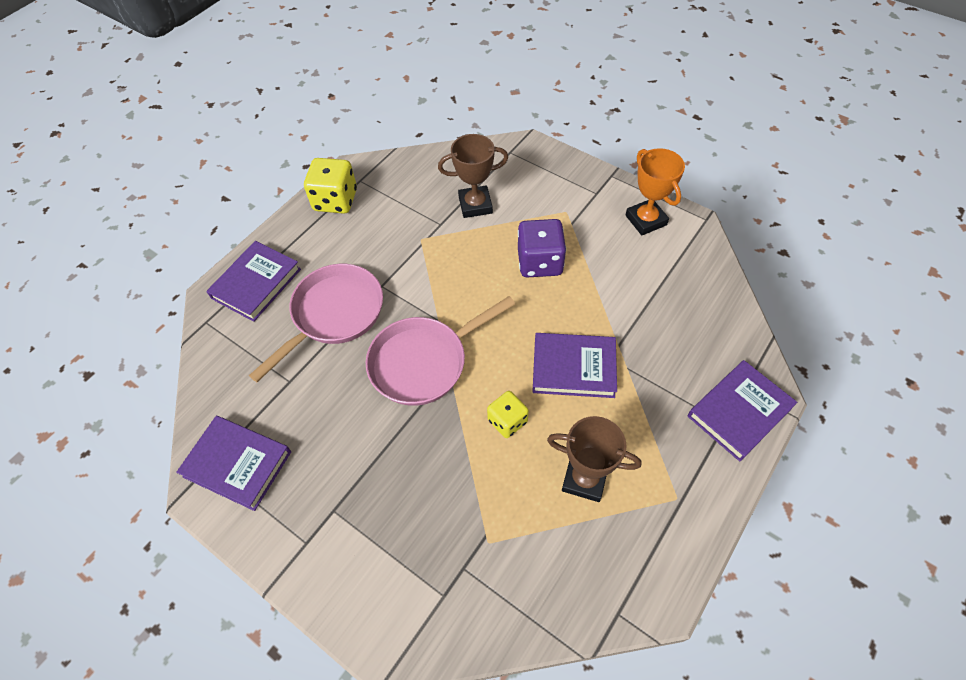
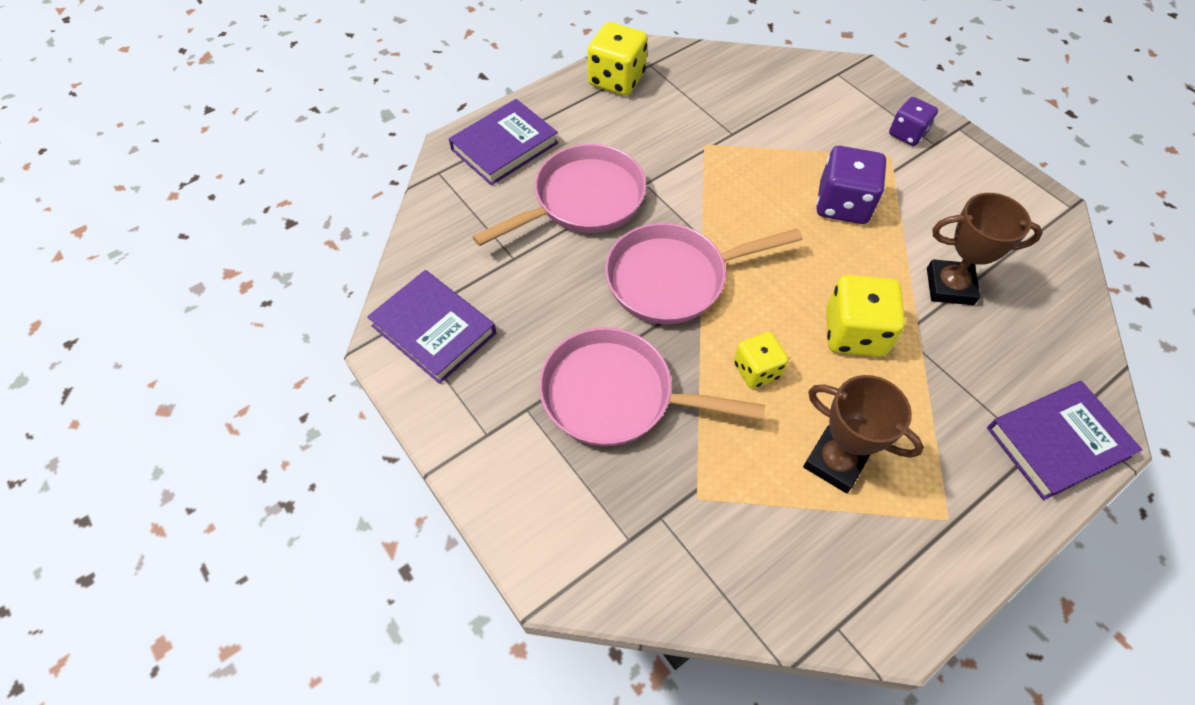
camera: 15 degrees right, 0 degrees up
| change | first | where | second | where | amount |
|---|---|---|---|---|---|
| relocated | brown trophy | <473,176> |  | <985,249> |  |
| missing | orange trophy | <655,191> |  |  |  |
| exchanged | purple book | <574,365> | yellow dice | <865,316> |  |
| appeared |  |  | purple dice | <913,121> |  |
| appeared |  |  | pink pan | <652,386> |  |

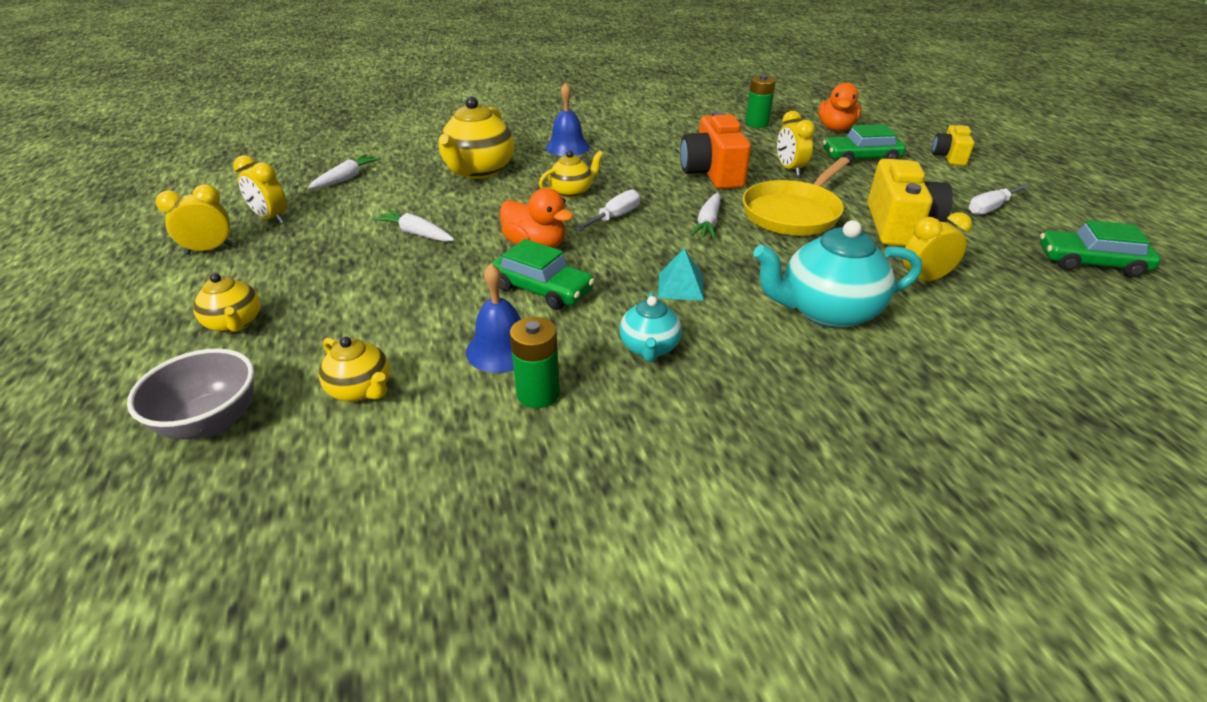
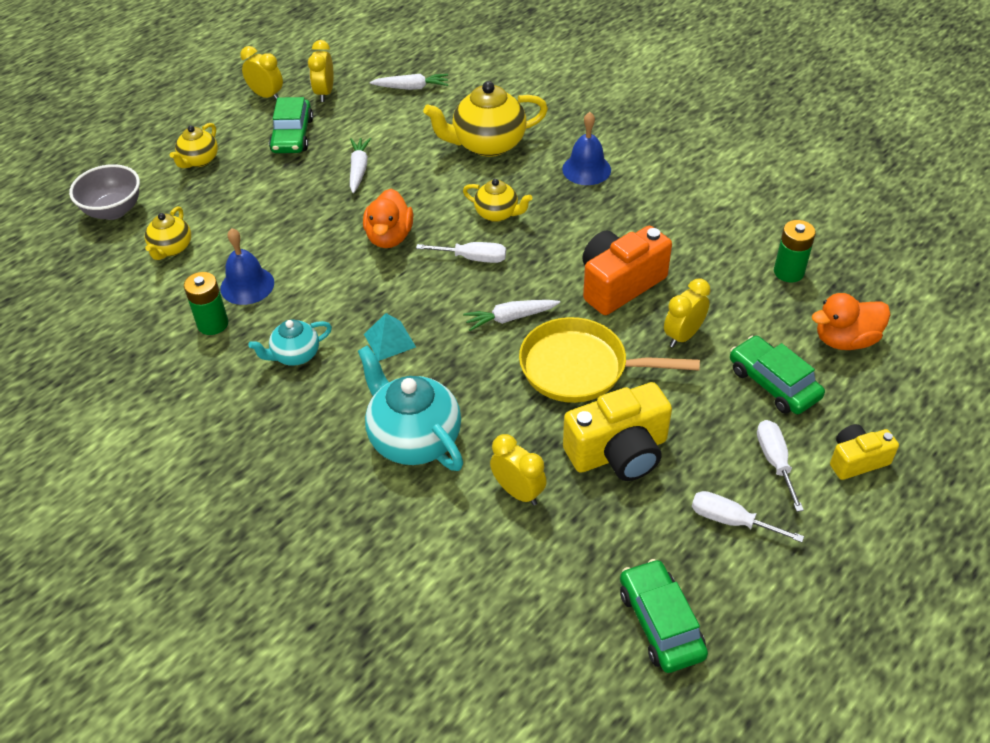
camera: 60 degrees right, 10 degrees up
| change | first | where | second | where | amount |
|---|---|---|---|---|---|
| relocated | green car | <543,274> |  | <291,125> |  |
| appeared |  |  | white screwdriver | <780,466> |  |

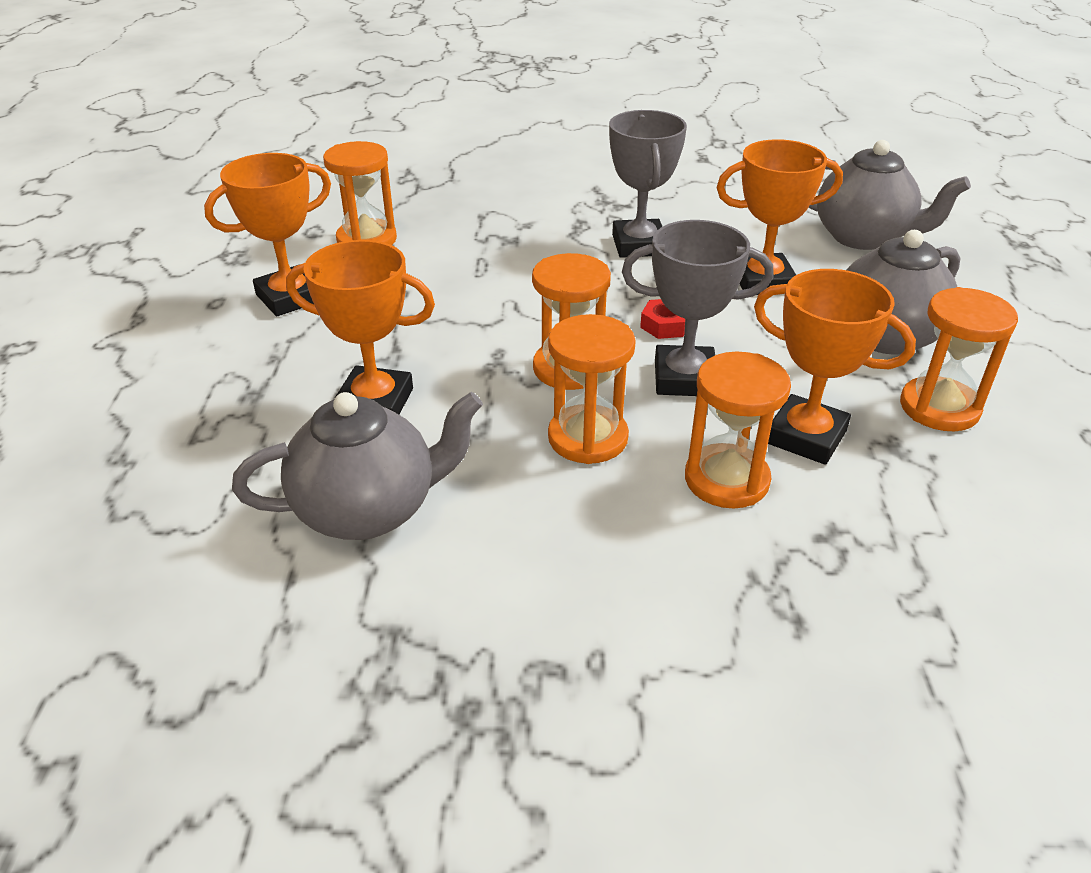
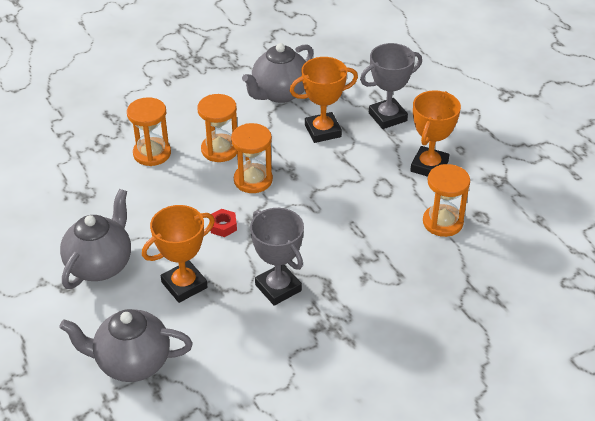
camera: 150 degrees right, 5 degrees up
| change | first | where | second | where | amount |
|---|---|---|---|---|---|
| relocated | grey trophy | <698,308> |  | <391,86> |  |
| missing | orange trophy | <835,367> |  |  |  |
| missing | orange hourglass | <959,359> |  |  |  |

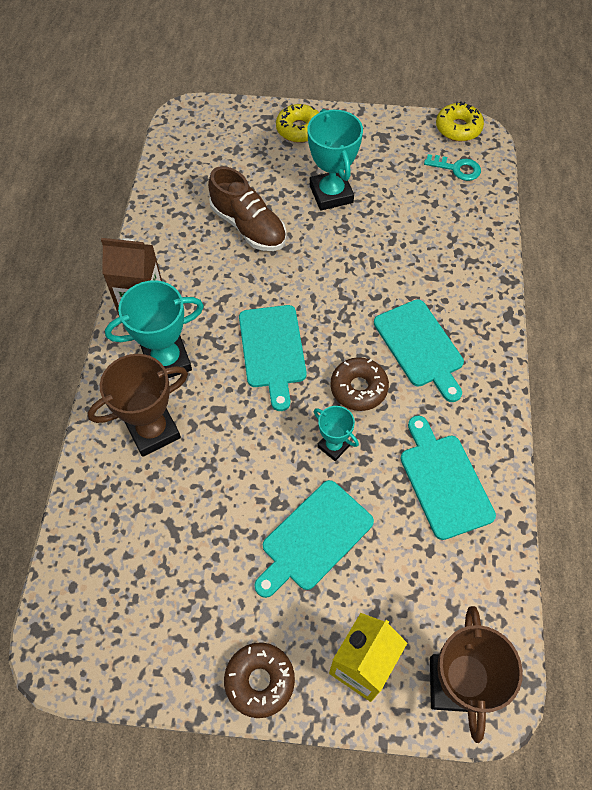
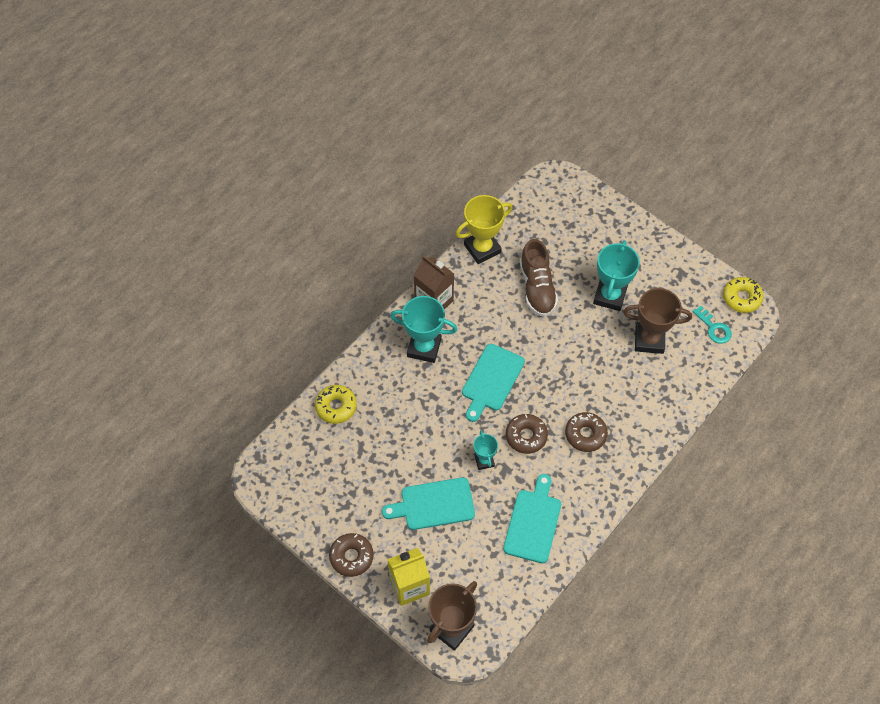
camera: 35 degrees right, 0 degrees up
| change | first | where | second | where | amount |
|---|---|---|---|---|---|
| relocated | yellow donut | <297,123> |  | <336,404> |  |
| exchanged | turquoise cutting board | <419,350> | brown donut | <586,432> |  |
| relocated | brown trophy | <137,405> |  | <657,321> |  |
| appeared |  |  | yellow trophy | <484,229> |  |

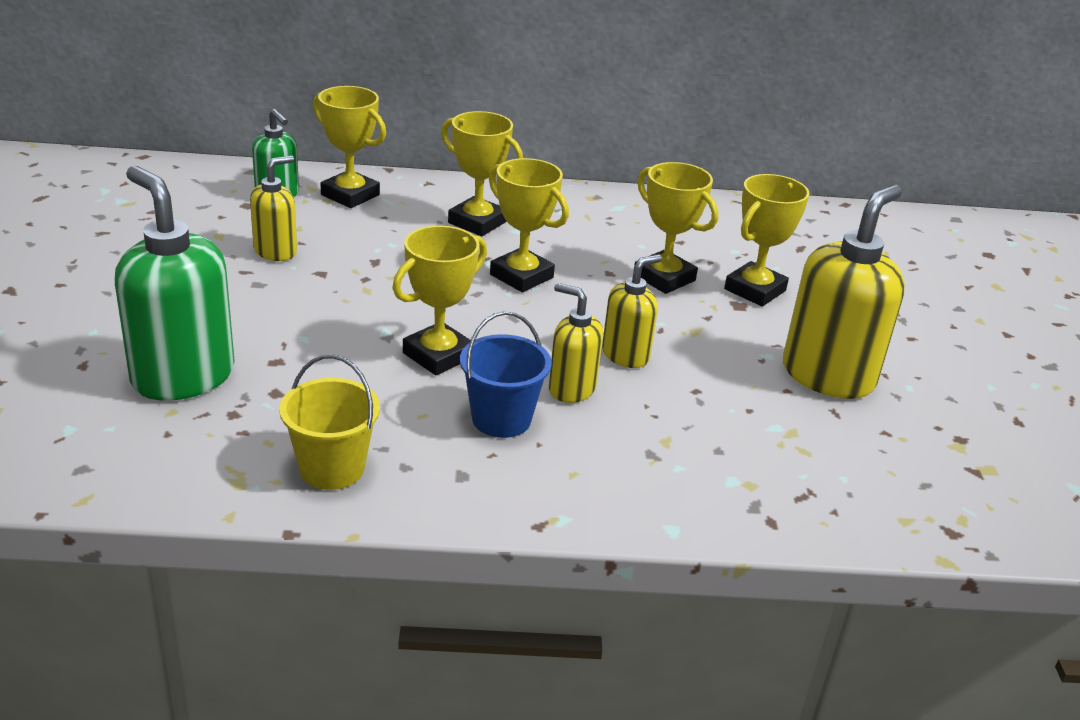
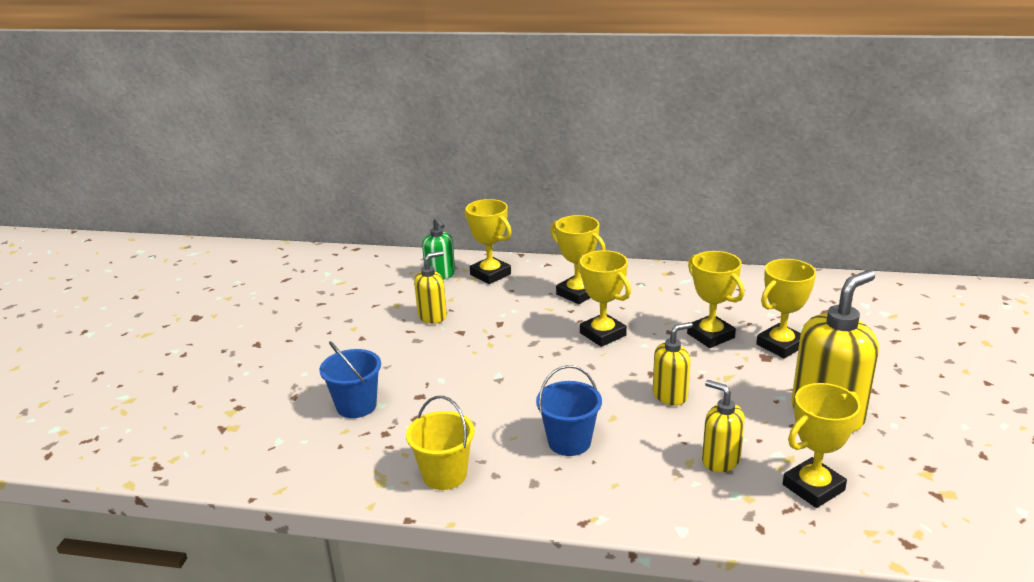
camera: 15 degrees right, 5 degrees down
| change | first | where | second | where | amount |
|---|---|---|---|---|---|
| exchanged | green soap dispenser | <175,283> | blue bucket | <350,379> |  |
| relocated | yellow trophy | <439,300> |  | <822,445> |  |
| relocated | yellow soap dispenser | <576,343> |  | <723,426> |  |

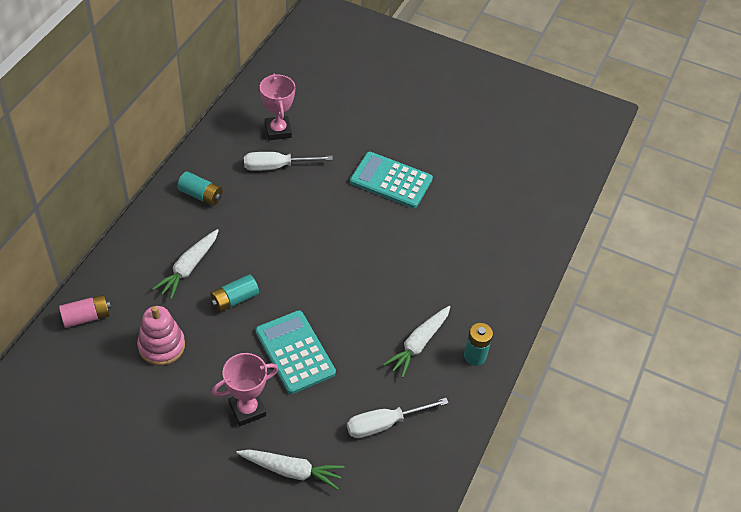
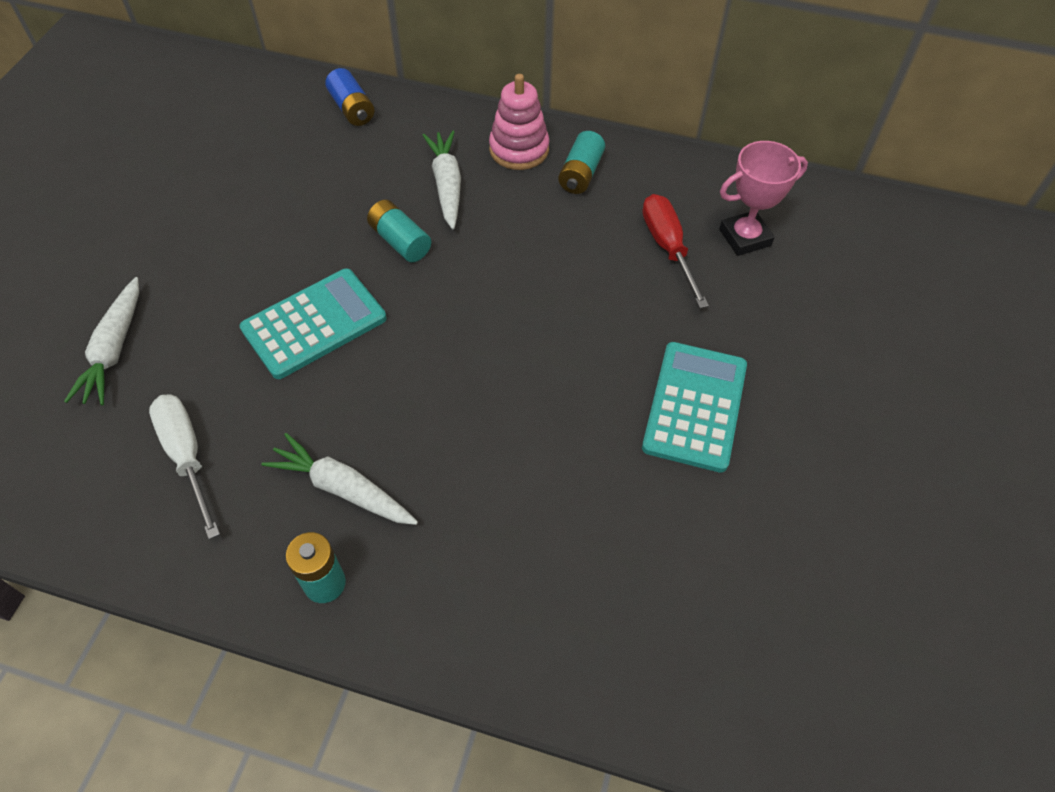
camera: 85 degrees right, 5 degrees up
| change | first | where | second | where | amount |
|---|---|---|---|---|---|
| colour | white screwdriver | <288,161> | red screwdriver | <675,251> |  |
| spun | white carrot | <185,264> |  | <441,180> | 60 degrees clockwise |
| colour | pink battery | <85,311> | blue battery | <349,97> |  |
| relocated | pink stacking toy | <161,336> |  | <519,122> |  |
| missing | pink trophy | <245,389> |  |  |  |

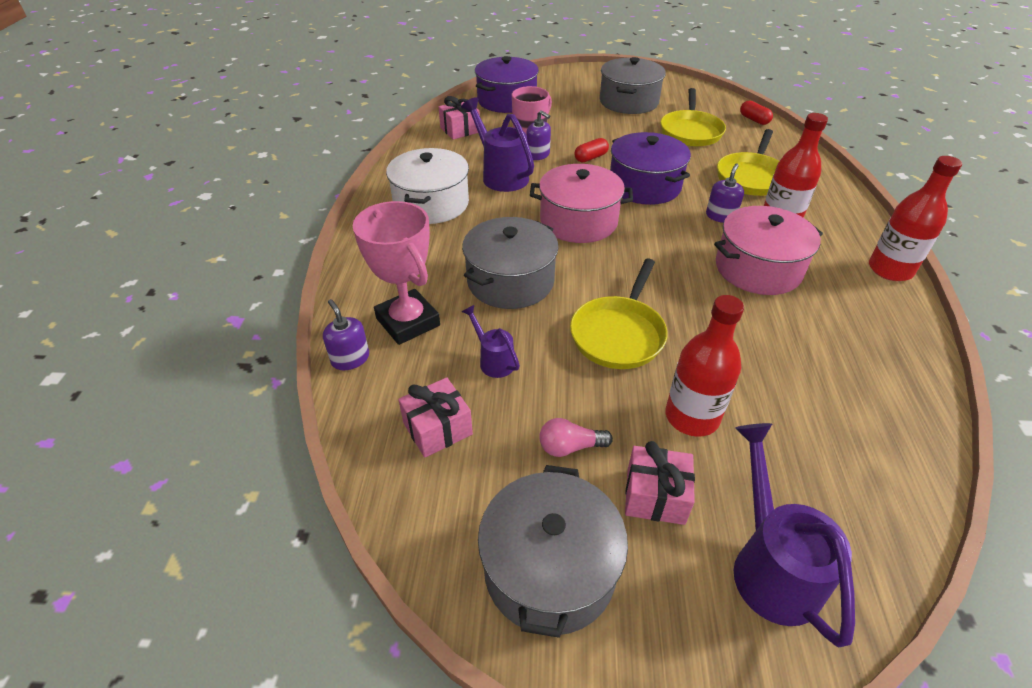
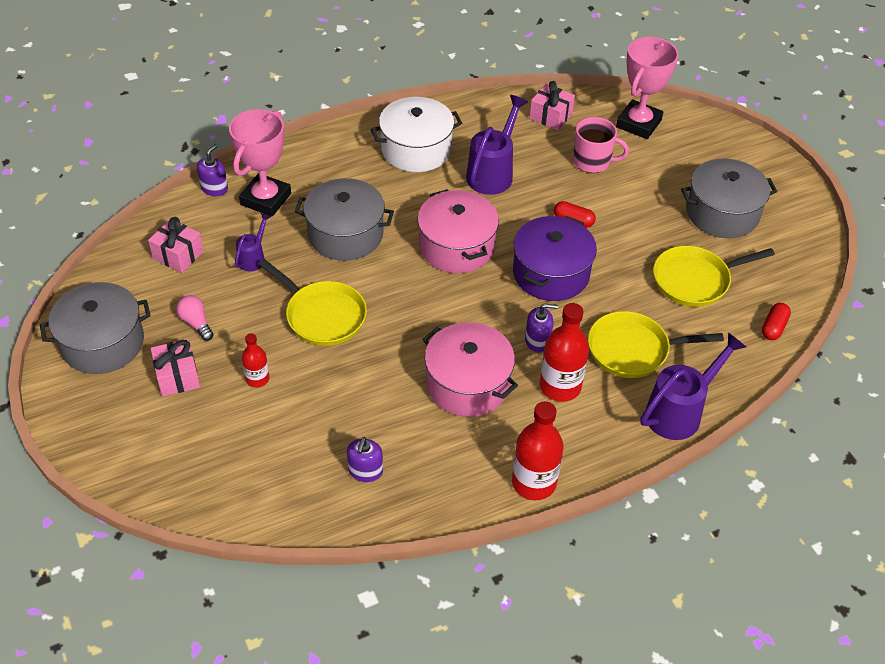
camera: 60 degrees right, 5 degrees up
| change | first | where | second | where | amount |
|---|---|---|---|---|---|
| exchanged | purple pot | <507,84> | pink trophy | <647,88> |  |
| relocated | purple soap dispenser | <538,135> |  | <365,459> |  |
| spun | yellow pan | <619,314> |  | <312,302> | 135 degrees counterclockwise |
| size | red bottle | <704,366> |  | <255,360> | x0.56 |
| relocated | purple watering can | <794,535> |  | <693,386> |  |

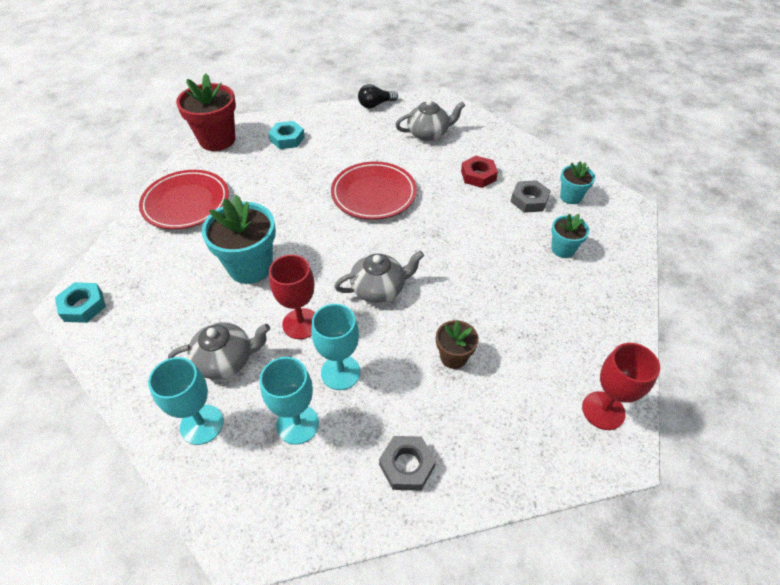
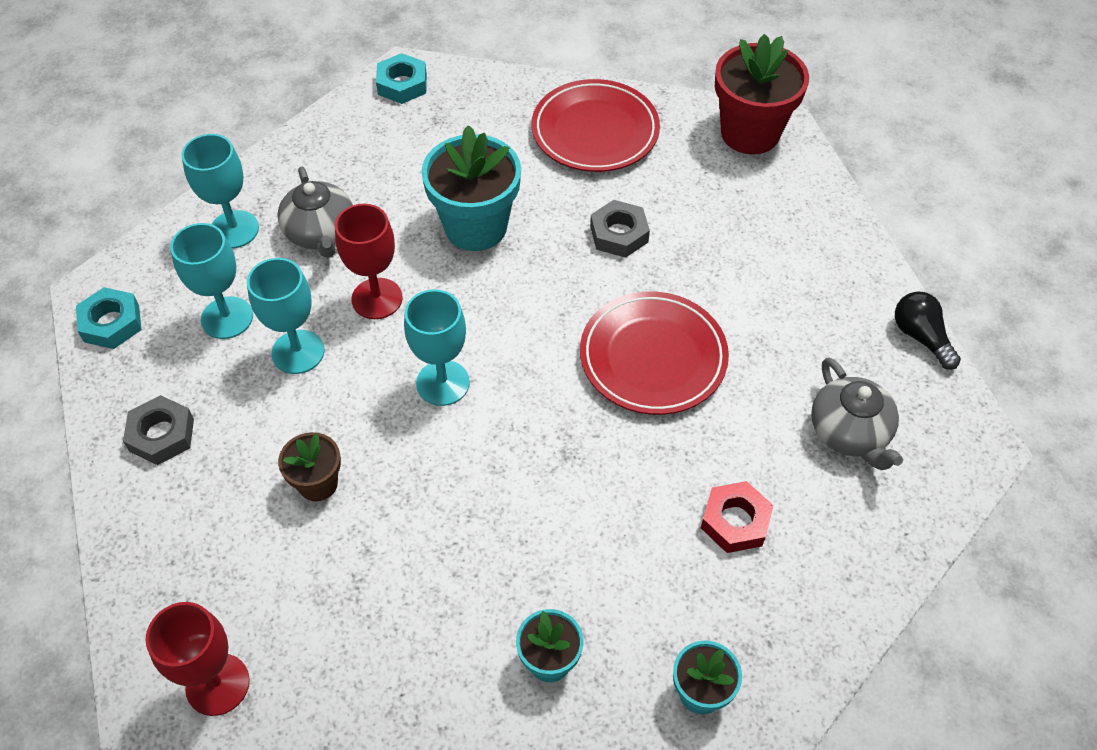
camera: 85 degrees right, 5 degrees up
| change | first | where | second | where | amount |
|---|---|---|---|---|---|
| relocated | turquoise nut | <286,135> |  | <109,318> |  |
| relocated | grey nut | <531,196> |  | <620,229> |  |
| exchanged | grey teapot | <379,277> | turquoise goblet | <437,347> |  |

